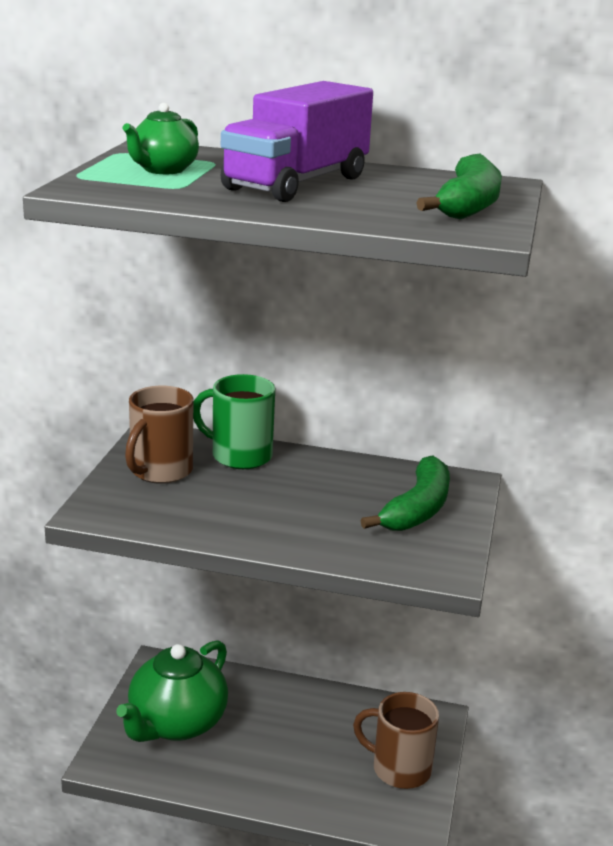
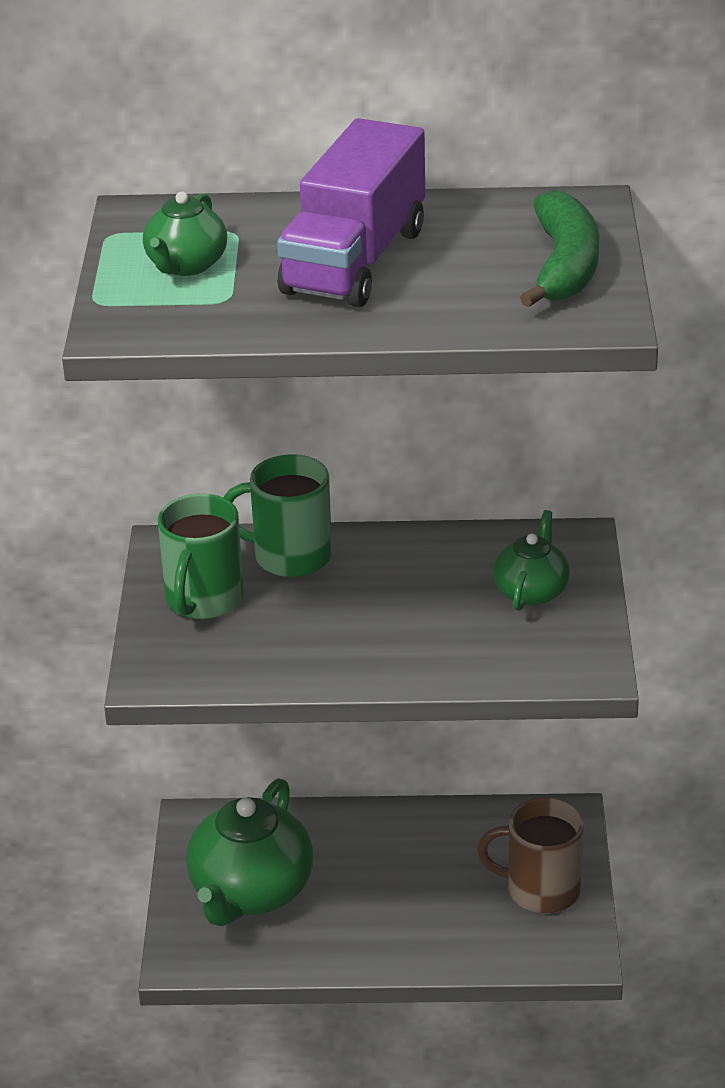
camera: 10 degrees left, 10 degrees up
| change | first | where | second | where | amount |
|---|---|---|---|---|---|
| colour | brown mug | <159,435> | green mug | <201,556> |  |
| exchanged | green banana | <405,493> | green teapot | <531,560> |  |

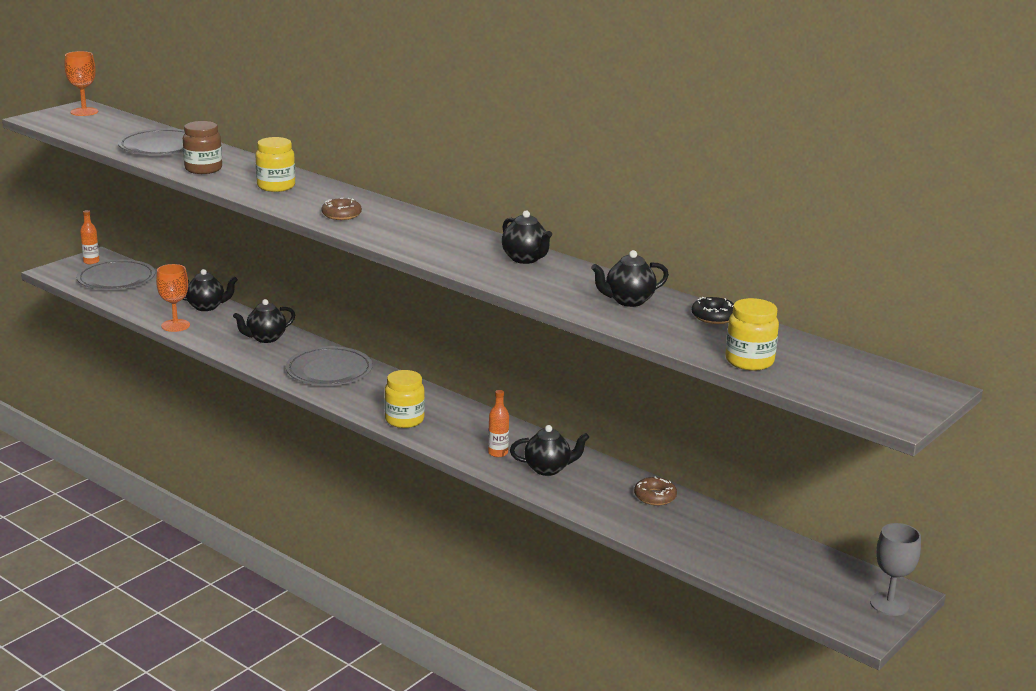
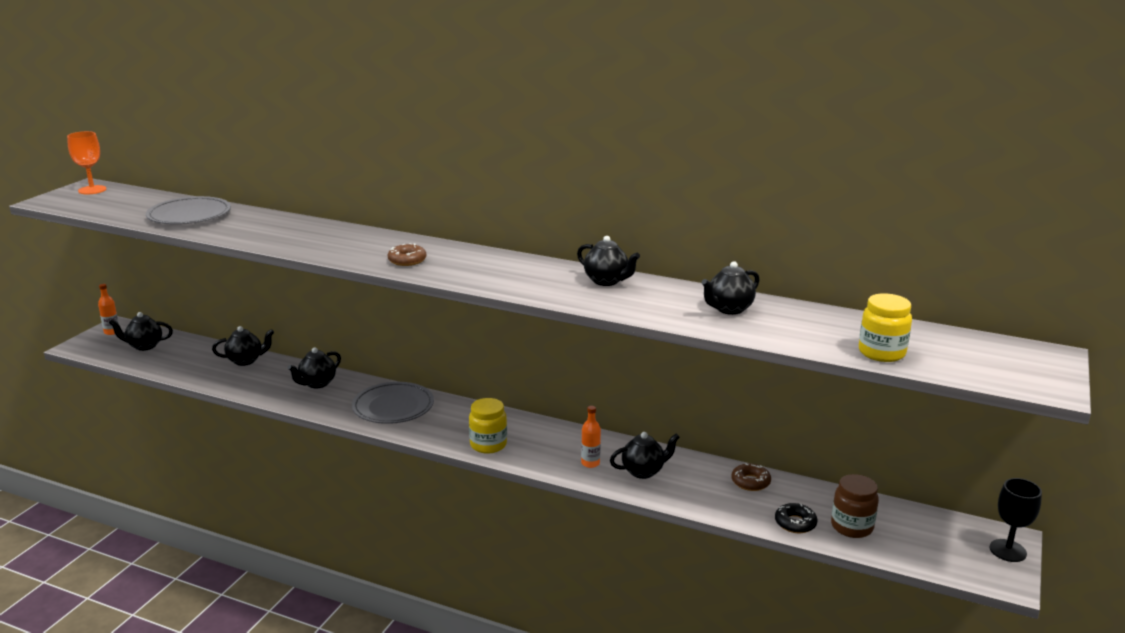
camera: 15 degrees left, 0 degrees up
| change | first | where | second | where | amount |
|---|---|---|---|---|---|
| relocated | brown jar | <202,147> |  | <855,506> |  |
| missing | yellow jar | <275,164> |  |  |  |
| exchanged | grey plate | <115,275> | black teapot | <141,331> |  |
| missing | orange goblet | <173,298> |  |  |  |
| relocated | black donut | <713,310> |  | <796,518> |  |
| colour | grey goblet | <895,569> | black goblet | <1016,520> |  |

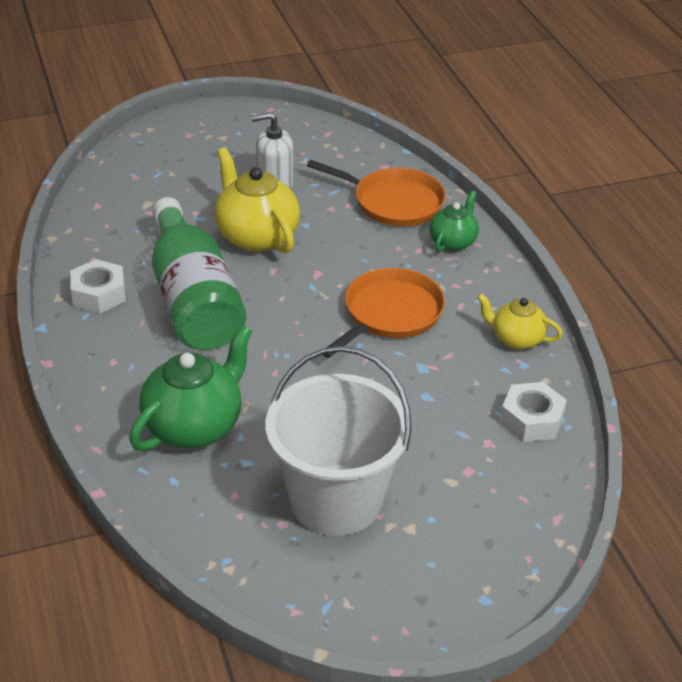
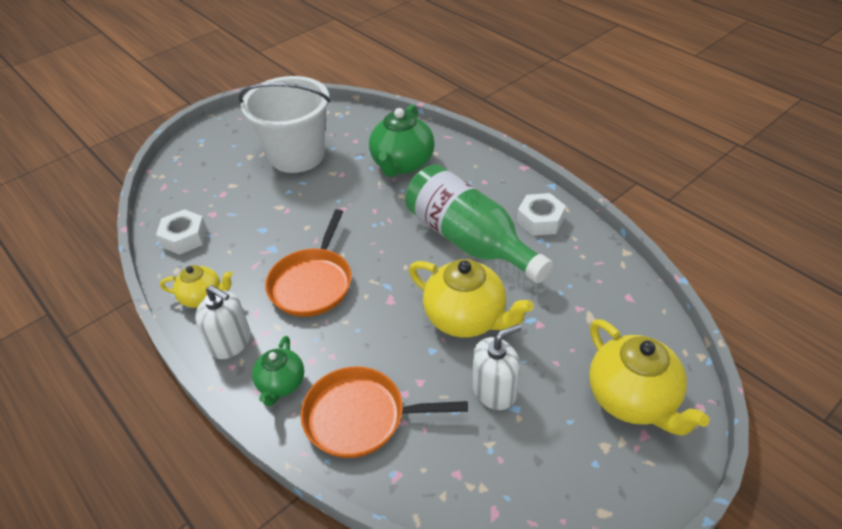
camera: 160 degrees right, 5 degrees up
| change | first | where | second | where | amount |
|---|---|---|---|---|---|
| appeared |  |  | white soap dispenser | <223,322> |  |
| appeared |  |  | yellow teapot | <649,377> |  |

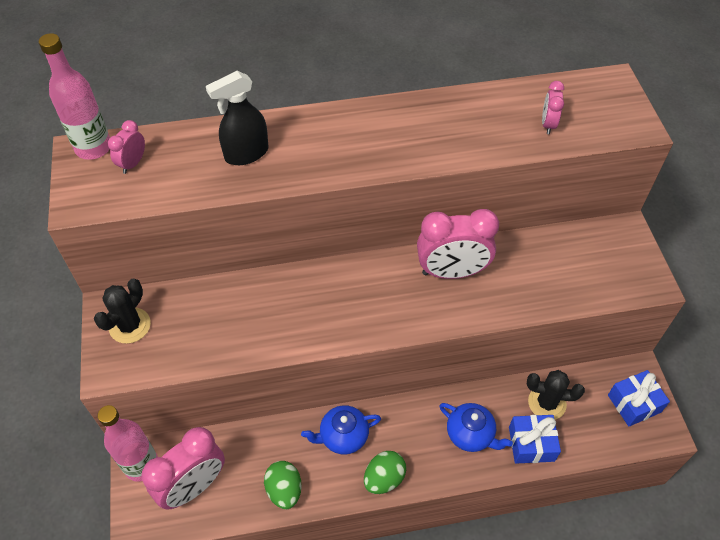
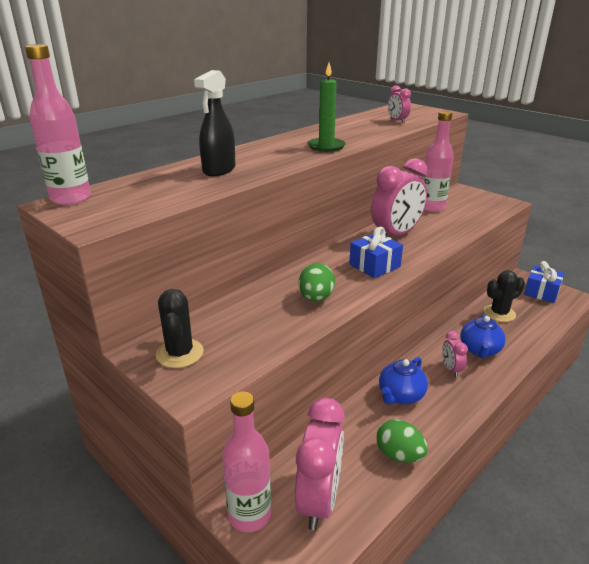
camera: 35 degrees left, 25 degrees down
| change | first | where | second | where | amount |
|---|---|---|---|---|---|
| relocated | pink clock | <126,147> |  | <455,354> |  |
| spun | blue teapot | <476,427> |  | <483,336> | 105 degrees clockwise |
| relocated | blue gift | <535,439> |  | <376,252> |  |
| relocated | green egg | <385,472> |  | <317,282> |  |
| appeared |  |  | green candle | <326,107> |  |
| appeared |  |  | pink bottle | <438,161> |  |

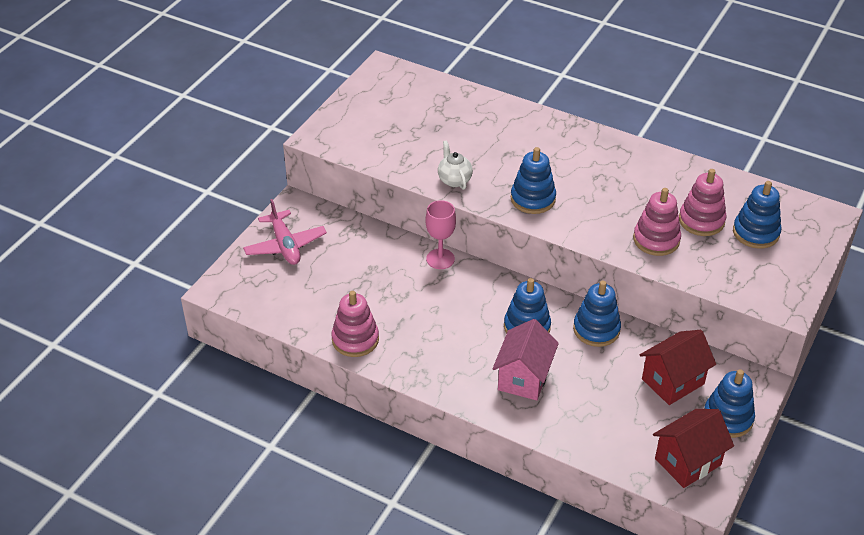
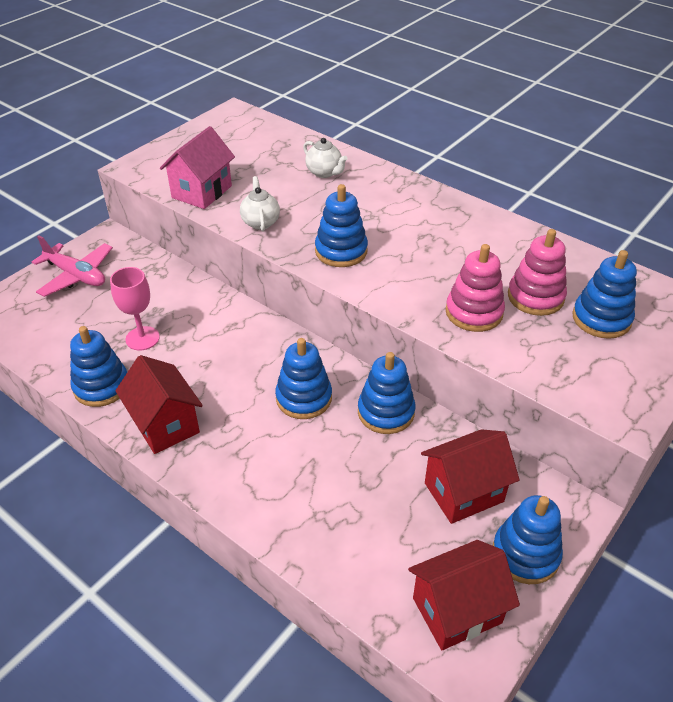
camera: 10 degrees right, 0 degrees up
| change | first | where | second | where | amount |
|---|---|---|---|---|---|
| spun | pink plane | <285,232> |  | <72,266> | 45 degrees counterclockwise |
| relocated | pink goblet | <440,234> |  | <135,308> |  |
| colour | pink stacking toy | <355,324> | blue stacking toy | <98,366> |  |
| relocated | pink house | <526,360> |  | <197,167> |  |
| appeared |  |  | white teapot | <325,158> |  |
| appeared |  |  | red house | <159,404> |  |

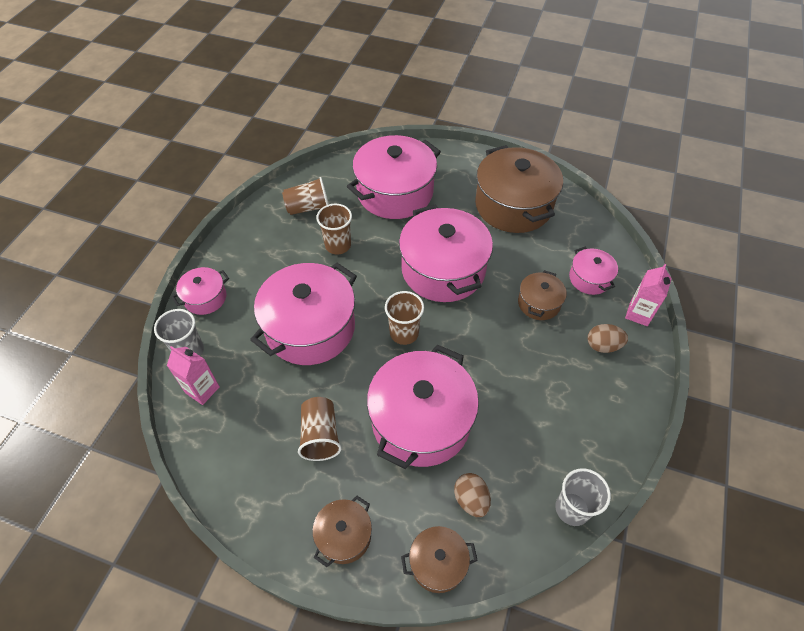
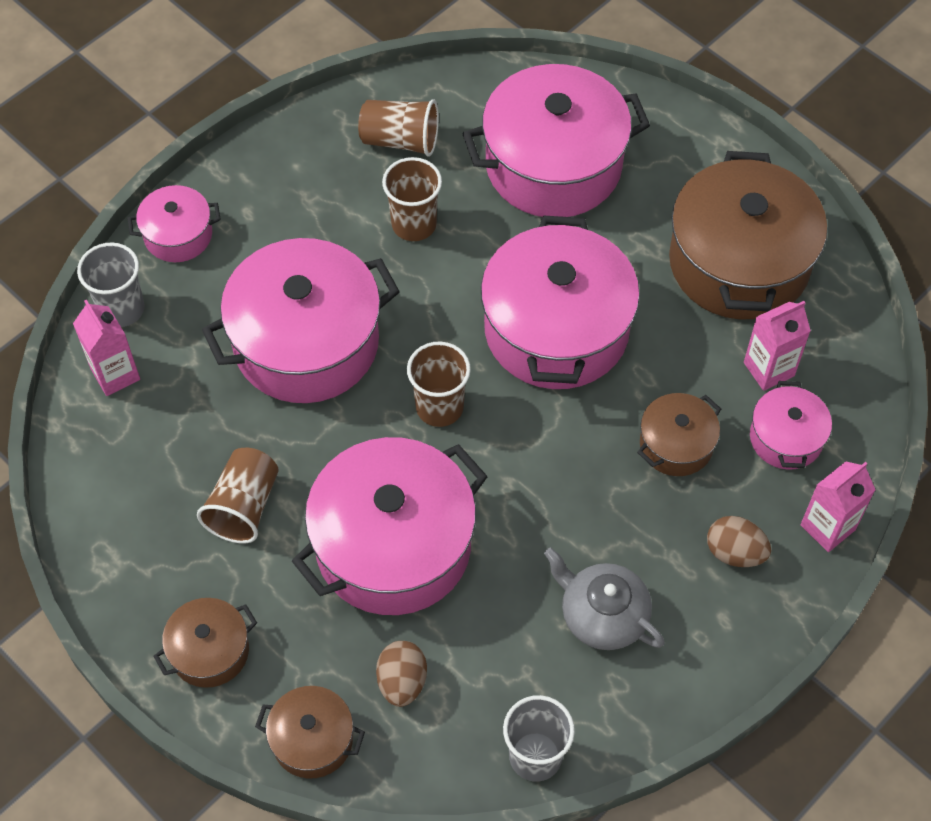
camera: 25 degrees right, 5 degrees up
| change | first | where | second | where | amount |
|---|---|---|---|---|---|
| appeared |  |  | pink carton | <777,346> |  |
| appeared |  |  | grey teapot | <604,598> |  |

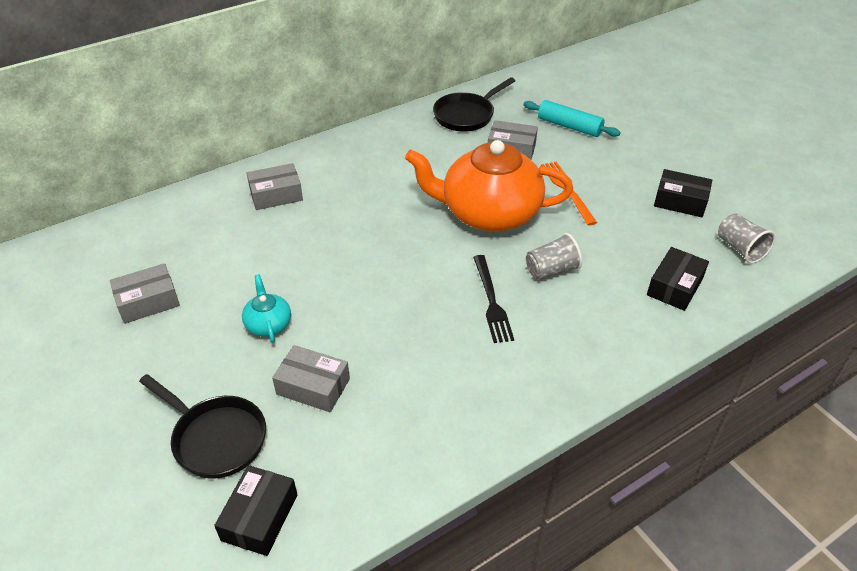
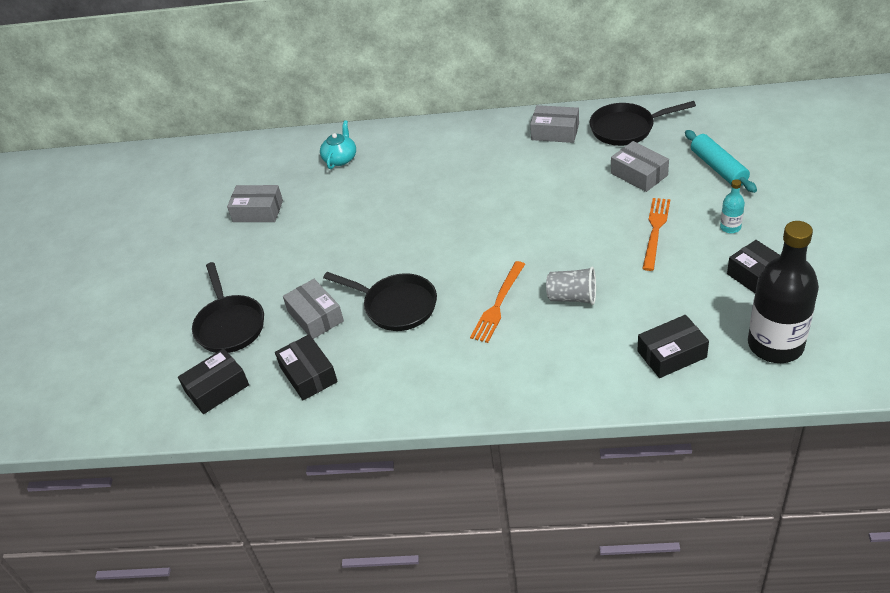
camera: 40 degrees right, 0 degrees up
| change | first | where | second | where | amount |
|---|---|---|---|---|---|
| missing | orange teapot | <489,186> |  |  |  |
| relocated | grey box | <275,186> |  | <554,124> |  |
| exchanged | grey cup | <747,238> | black bottle | <783,292> |  |
| colour | black fork | <493,299> | orange fork | <497,302> |  |
| relocated | turquoise teapot | <266,308> |  | <338,144> |  |
| appeared |  |  | turquoise bottle | <732,206> |  |
| appeared |  |  | black pan | <380,301> |  |
| appeared |  |  | black box | <306,367> |  |

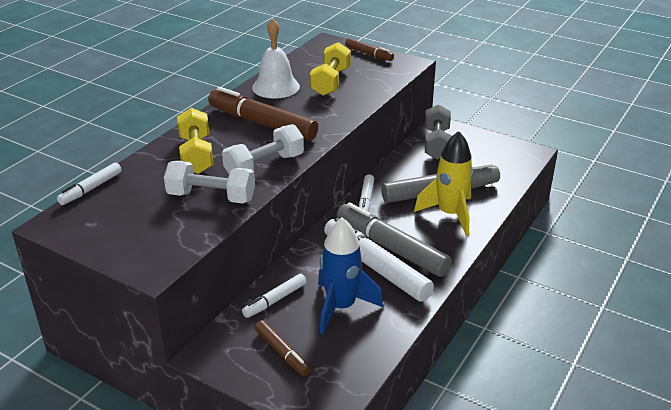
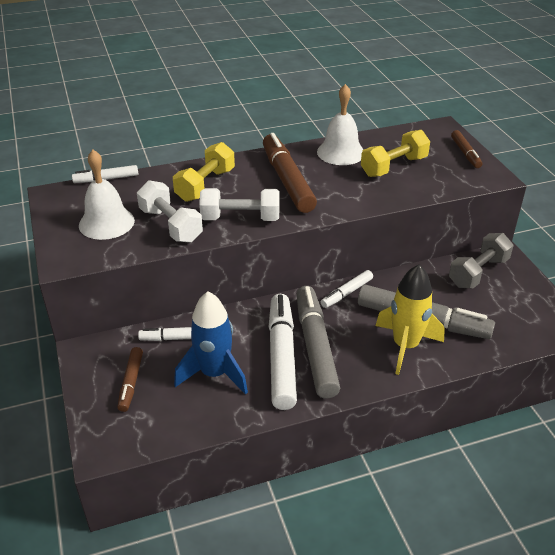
camera: 40 degrees right, 5 degrees up
| change | first | where | second | where | amount |
|---|---|---|---|---|---|
| appeared |  |  | white bell | <107,195> |  |

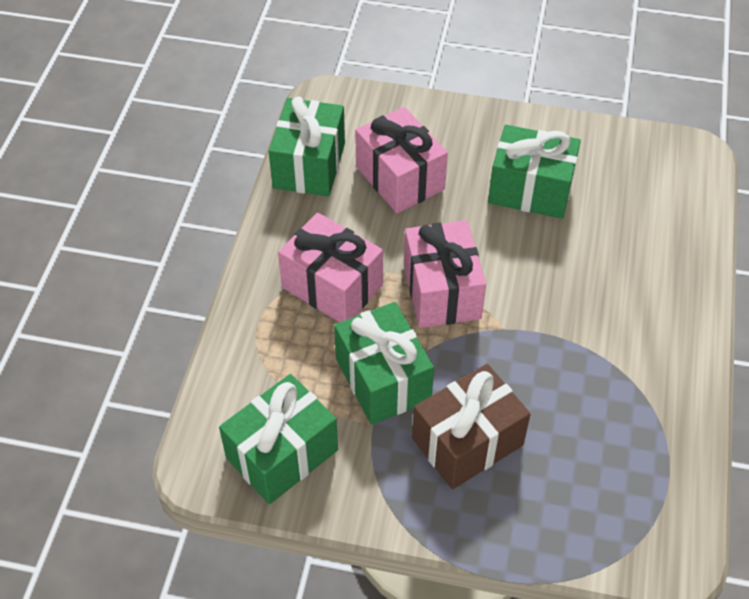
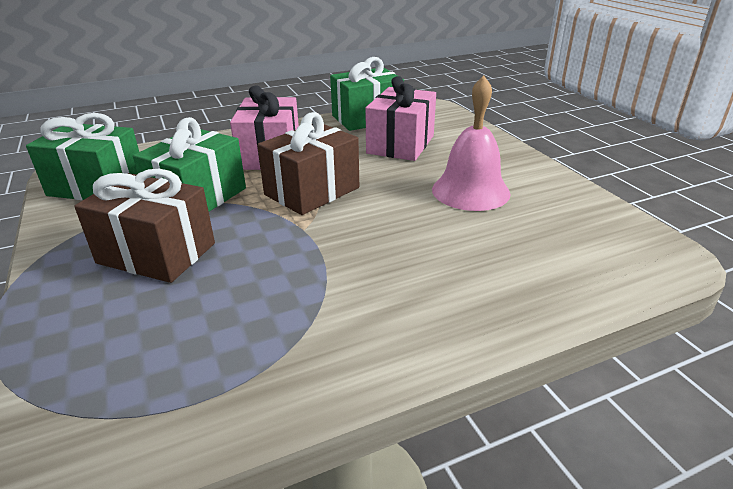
camera: 55 degrees right, 20 degrees down
| change | first | where | second | where | amount |
|---|---|---|---|---|---|
| exchanged | green gift | <534,172> | pink bell | <471,143> |  |
| colour | pink gift | <445,274> | brown gift | <308,163> |  |

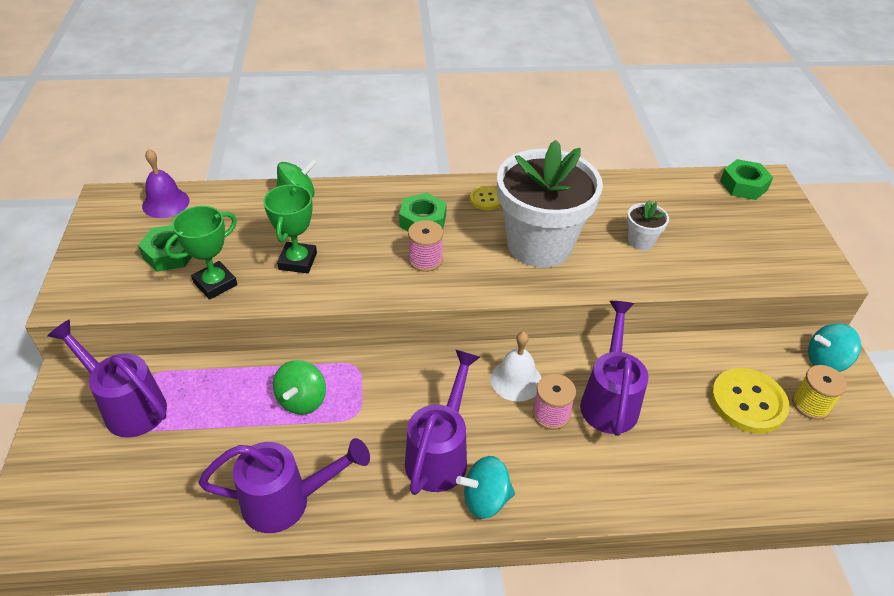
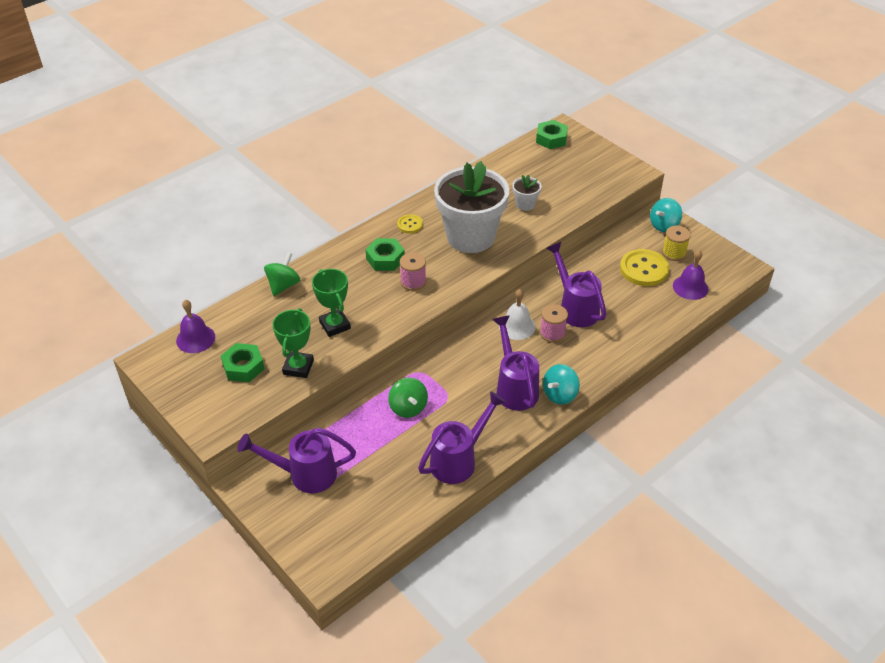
camera: 35 degrees left, 0 degrees up
| change | first | where | second | where | amount |
|---|---|---|---|---|---|
| appeared |  |  | purple bell | <690,275> |  |

